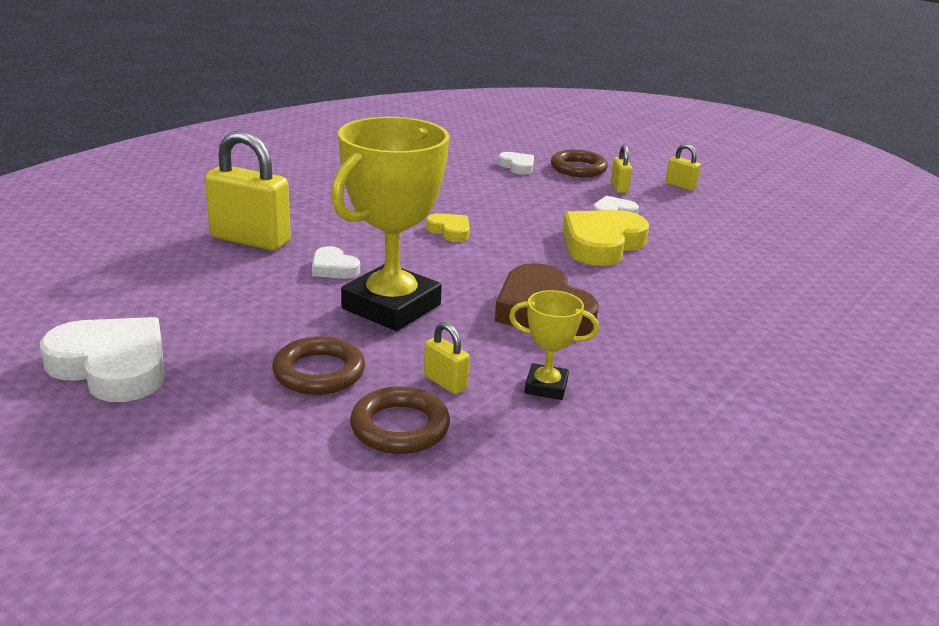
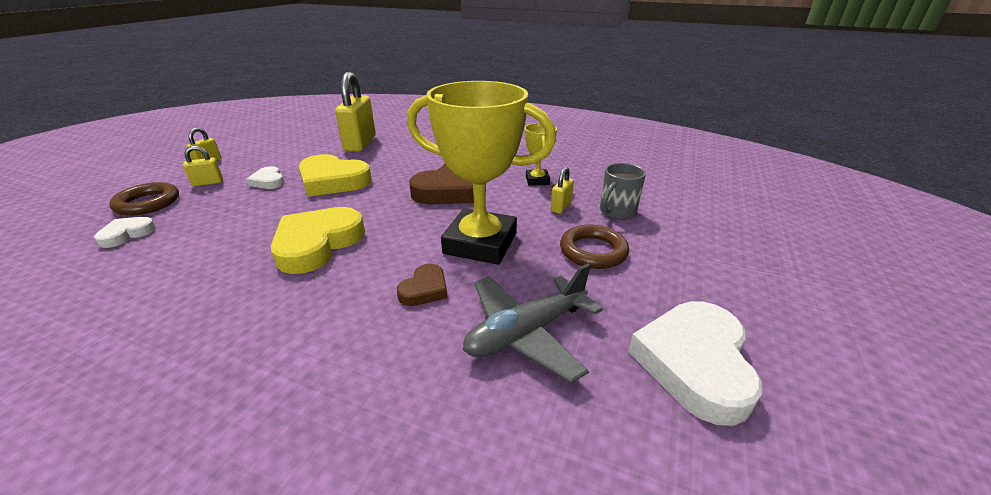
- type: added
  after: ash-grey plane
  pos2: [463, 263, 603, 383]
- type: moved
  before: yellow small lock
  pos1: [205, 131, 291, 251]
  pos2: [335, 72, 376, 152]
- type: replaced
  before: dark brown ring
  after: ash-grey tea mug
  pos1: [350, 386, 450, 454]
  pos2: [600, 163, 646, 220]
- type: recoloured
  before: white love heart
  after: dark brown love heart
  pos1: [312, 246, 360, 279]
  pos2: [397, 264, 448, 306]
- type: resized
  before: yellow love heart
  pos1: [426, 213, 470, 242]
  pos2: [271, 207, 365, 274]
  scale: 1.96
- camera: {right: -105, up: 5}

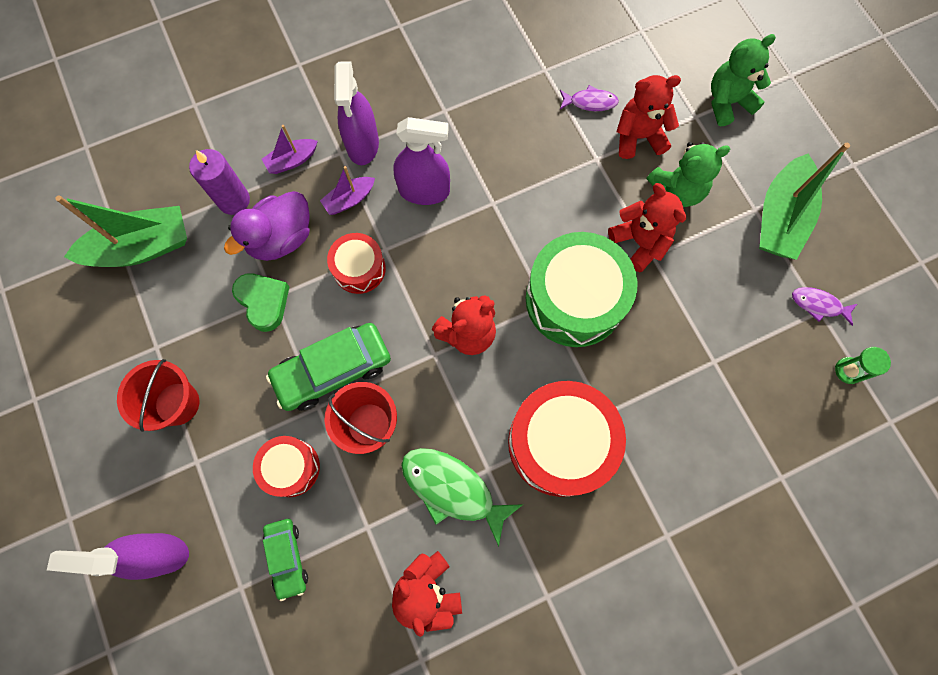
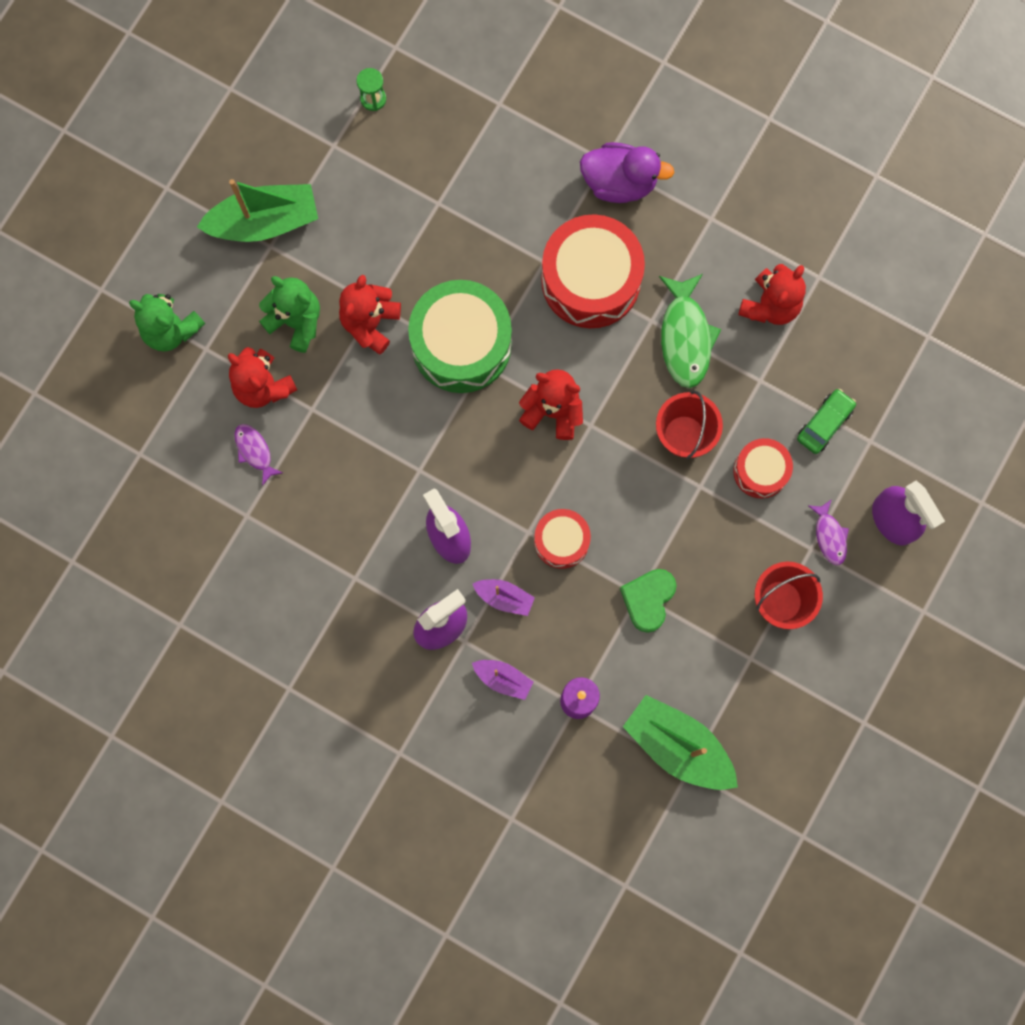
- type: removed
  before: leaf-green car
  pos1: [266, 323, 391, 411]
- type: moved
  before: violet toy duck
  pos1: [224, 191, 310, 261]
  pos2: [580, 142, 674, 203]
- type: moved
  before: violet fish figure
  pos1: [792, 287, 857, 326]
  pos2: [808, 499, 849, 565]
- camera: {right: -125, up: 5}

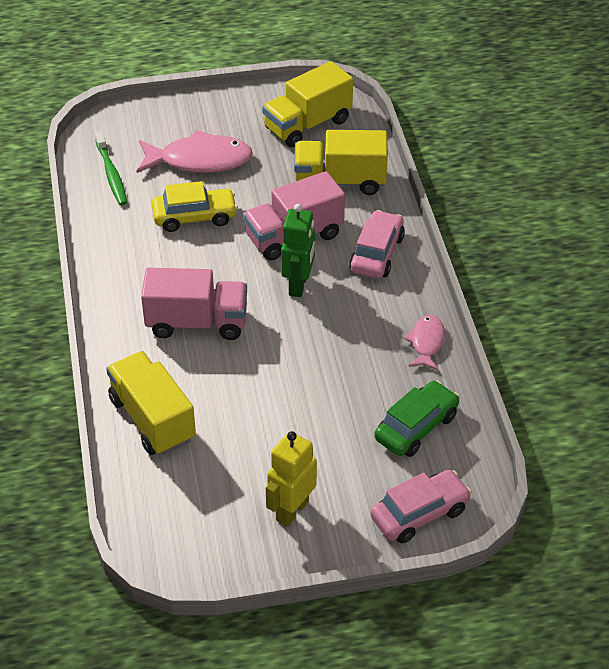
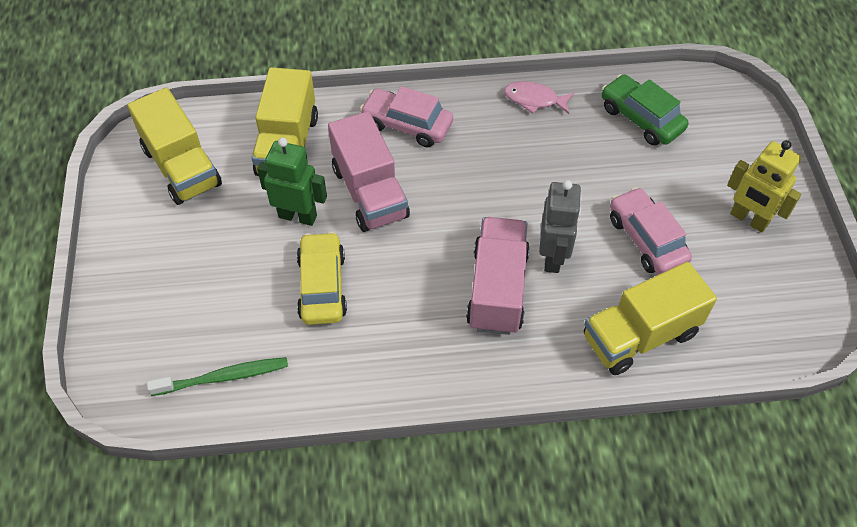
- type: removed
  before: pink fish figure
  pos1: [136, 130, 253, 173]
- type: added
  after: ash-grey robot
  pos2: [539, 180, 582, 273]
- type: moved
  before: leaf-green robot
  pos1: [281, 204, 315, 297]
  pos2: [257, 138, 327, 226]
- type: moved
  before: pink car
  pos1: [370, 470, 472, 543]
  pos2: [610, 187, 692, 275]
- camera: {right: -85, up: 10}

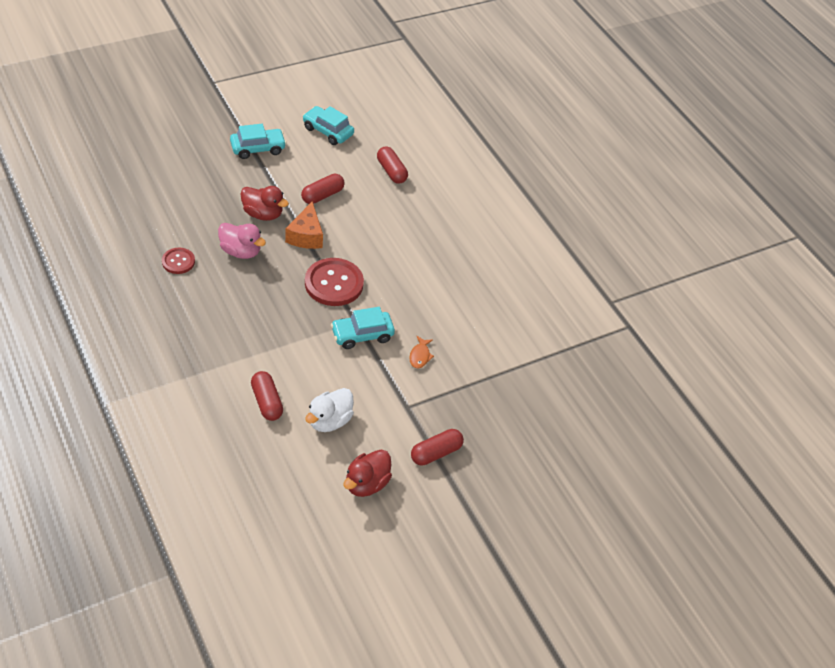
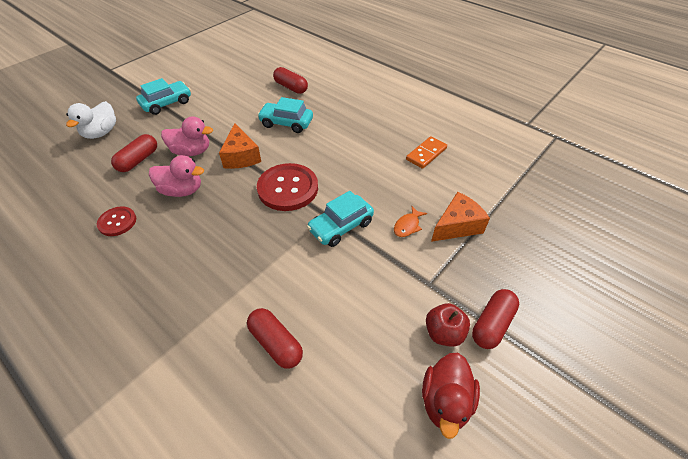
- type: added
  after: orange-coloured domino
  pos2: [406, 136, 447, 169]
- type: added
  after: scarlet toy apple
  pos2: [426, 303, 470, 347]
- type: added
  after: orange-coloured cheese
  pos2: [431, 192, 490, 242]
- type: moved
  before: scarlet capsule
  pos1: [301, 174, 345, 204]
  pos2: [111, 134, 157, 172]
- type: moved
  before: turquoise car
  pos1: [303, 106, 354, 145]
  pos2: [257, 97, 313, 133]
- type: moved
  before: white toy duck
  pos1: [305, 388, 354, 432]
  pos2: [66, 101, 116, 139]
- type: recoloured
  before: scarlet toy duck
  after: pink toy duck
  pos1: [241, 186, 289, 221]
  pos2: [161, 116, 213, 156]
- type: turned
  before: orange-coloured fish figure
  pos1: [409, 336, 434, 368]
  pos2: [394, 206, 427, 237]
  turn: 45
- camera: {right: -15, up: 0}

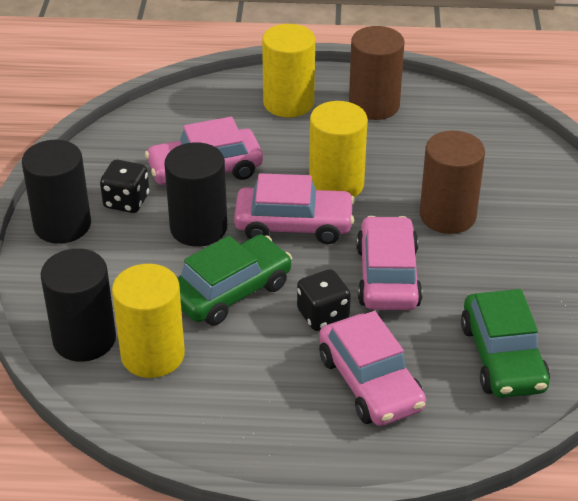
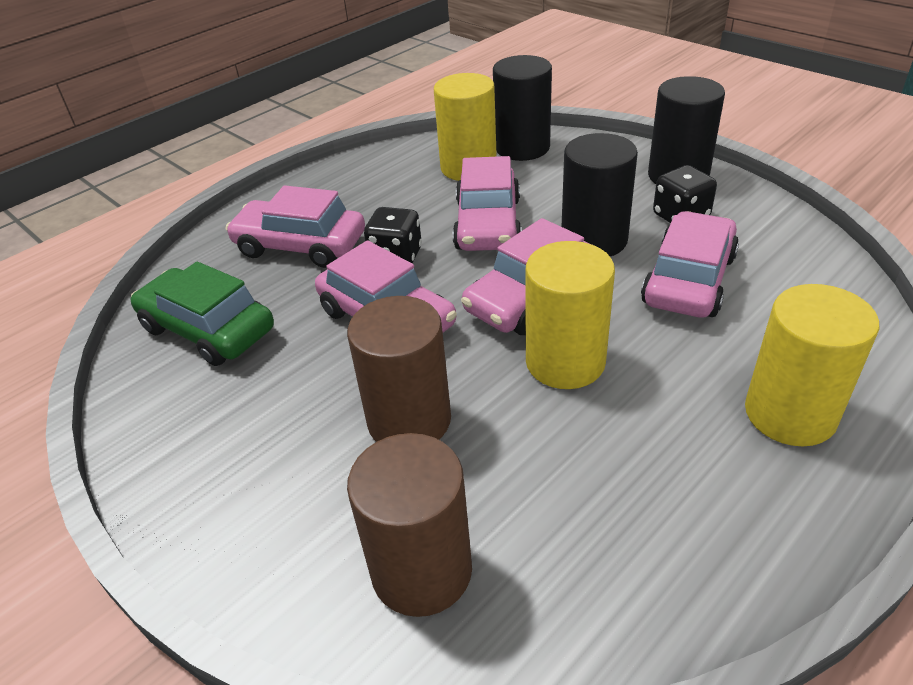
- type: moved
  before: dark brown cylinder
  pos1: [349, 26, 405, 120]
  pos2: [347, 433, 472, 617]
- type: recoloured
  before: leaf-green car
  after: pink car
  pos1: [178, 235, 292, 326]
  pos2: [452, 156, 522, 251]
- camera: {right: 135, up: 0}

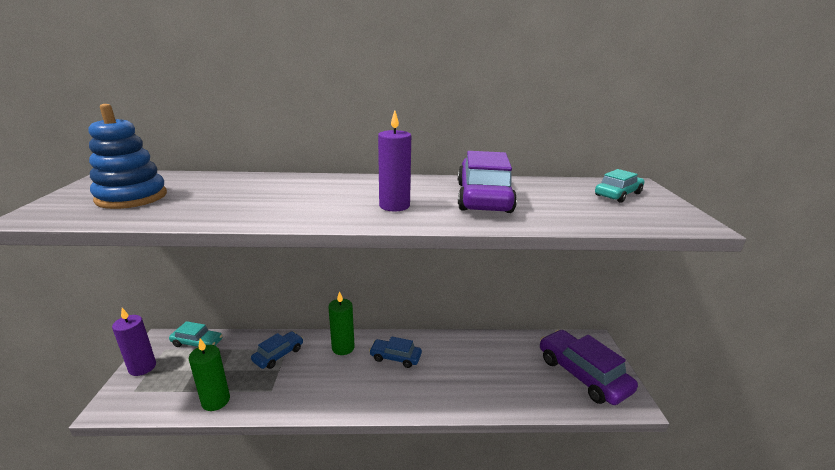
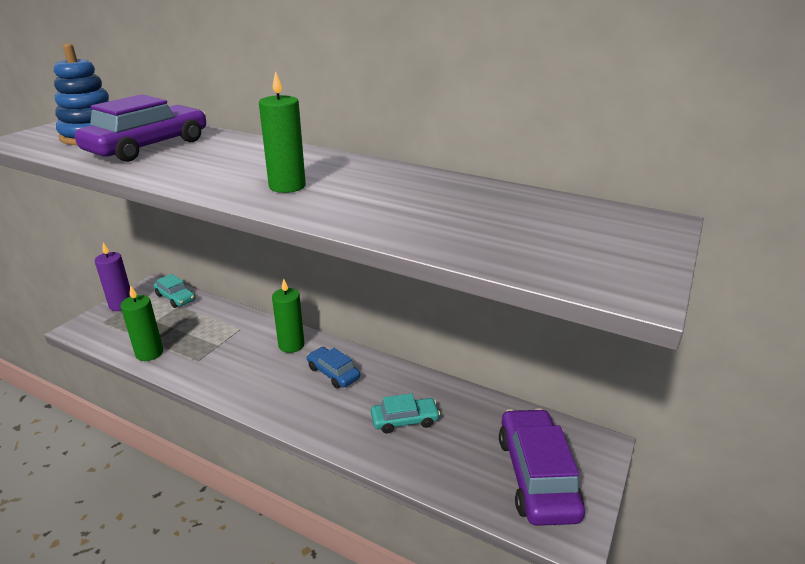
- type: removed
  before: cobalt car
  pos1: [251, 331, 303, 369]
- type: moved
  before: violet car
  pos1: [458, 151, 517, 213]
  pos2: [75, 94, 206, 162]
- type: moved
  before: turquoise car
  pos1: [595, 169, 644, 203]
  pos2: [371, 393, 440, 433]
- type: recoloured
  before: violet pillar candle
  after: leaf-green pillar candle
  pos1: [378, 110, 411, 211]
  pos2: [259, 71, 306, 193]
- camera: {right: 30, up: 5}

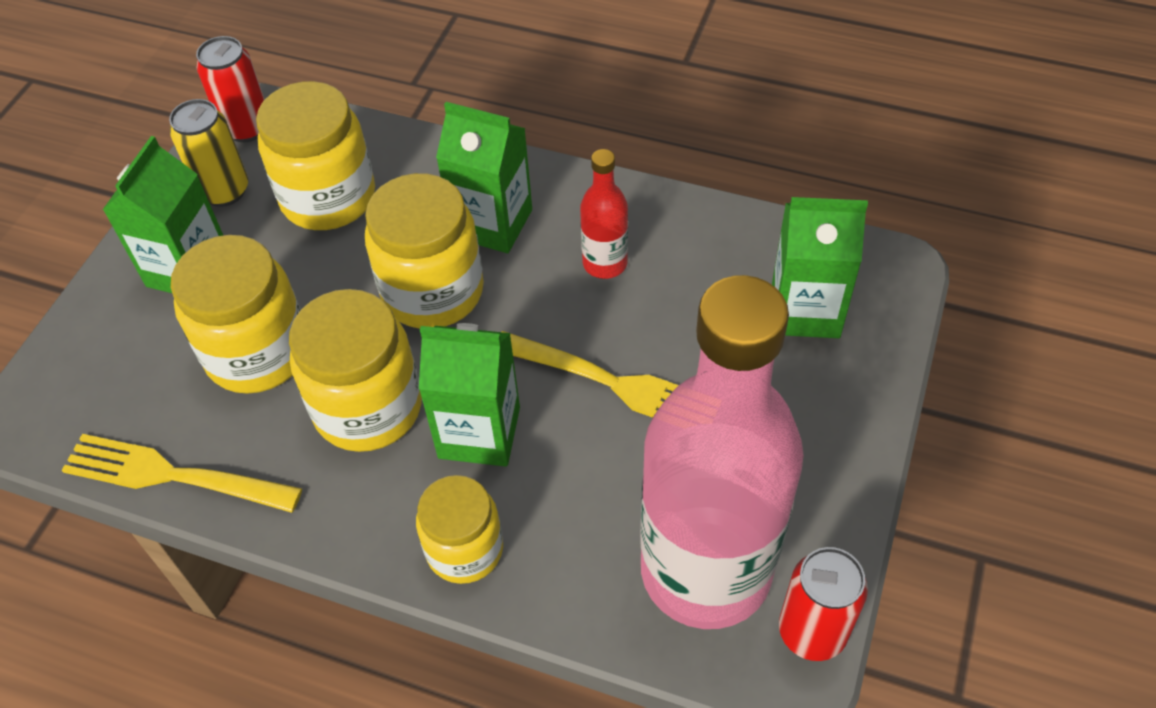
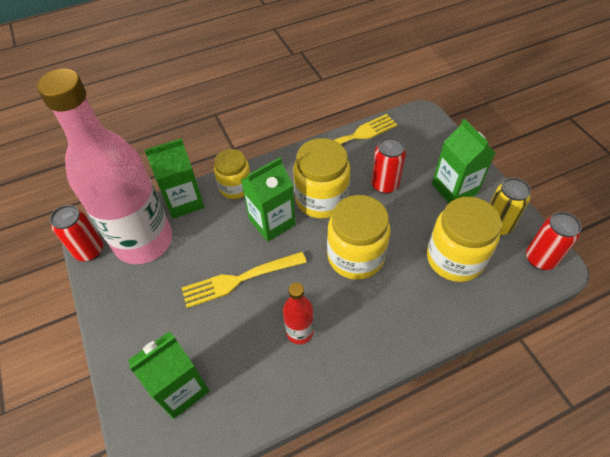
- type: moved
  before: leaf-green milk carton
  pos1: [436, 102, 532, 253]
  pos2: [145, 138, 204, 218]
- type: replaced
  before: yellow jam jar
  after: scarlet tin
  pos1: [171, 235, 301, 394]
  pos2: [371, 137, 406, 194]
- camera: {right: 135, up: 0}

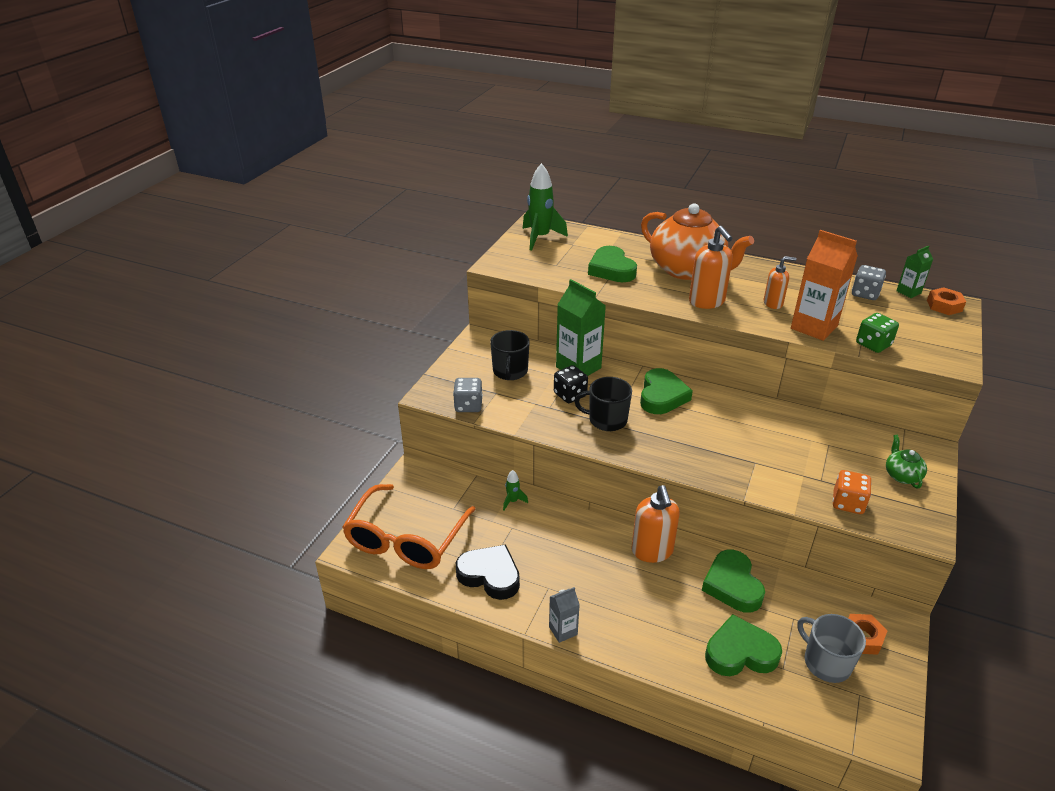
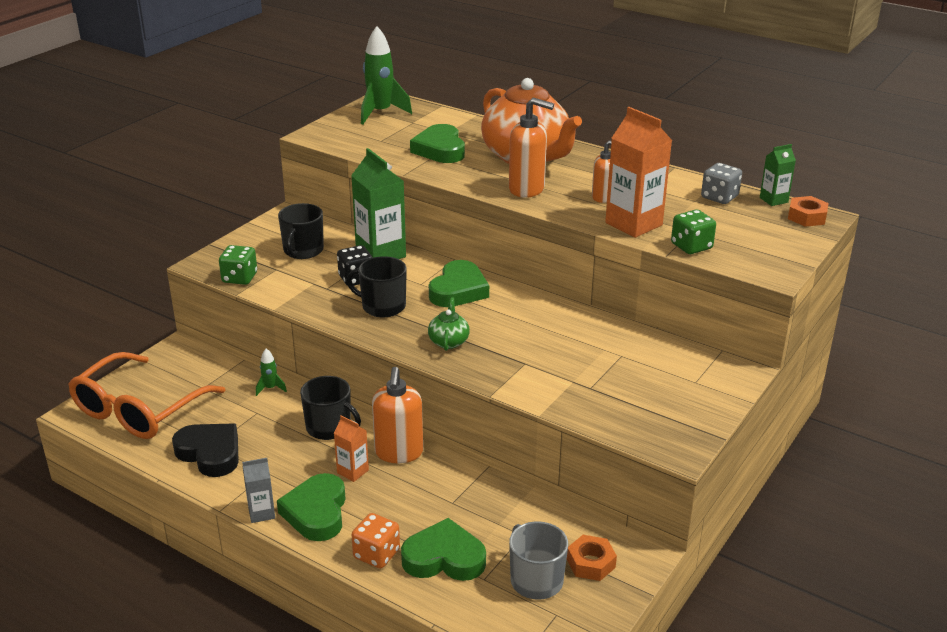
- type: added
  after: ebony tea mug
  pos2: [300, 376, 361, 440]
- type: added
  after: orange-coloured milk carton
  pos2: [334, 415, 369, 482]
- type: moved
  before: leaf-green love heart
  pos1: [702, 550, 765, 613]
  pos2: [277, 473, 346, 541]
- type: moved
  before: orange-coloured dice
  pos1: [833, 470, 871, 514]
  pos2: [352, 513, 400, 569]
- type: moved
  before: leaf-green tea pot
  pos1: [886, 435, 927, 488]
  pos2: [428, 297, 470, 351]
- type: recoloured
  before: ash-grey dice
  after: leaf-green dice
  pos1: [453, 378, 483, 412]
  pos2: [219, 245, 257, 285]
- type: turned
  before: orange-coloured pump bottle
  pos1: [689, 226, 733, 309]
  pos2: [509, 97, 554, 198]
  turn: -60
- camera: {right: 10, up: -5}

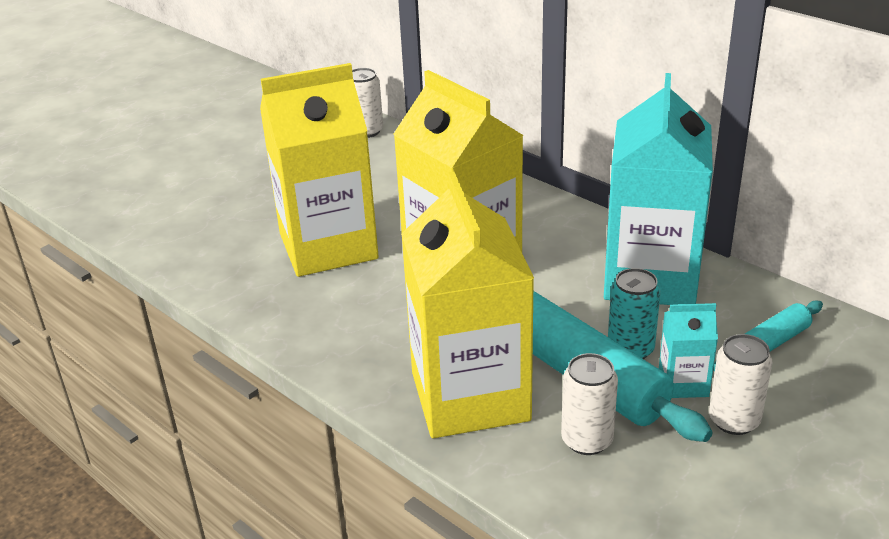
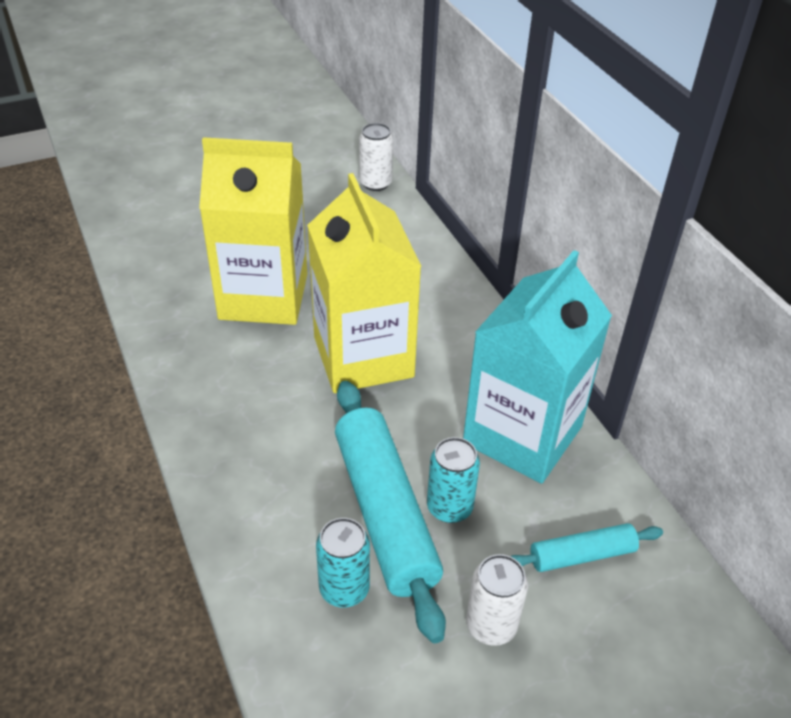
- type: removed
  before: yellow milk carton
  pos1: [401, 172, 534, 438]
- type: removed
  before: turquoise milk carton
  pos1: [659, 303, 718, 398]
- type: recoloured
  before: white tin
  after: turquoise tin
  pos1: [561, 353, 618, 455]
  pos2: [316, 518, 370, 607]
- camera: {right: 20, up: 10}

